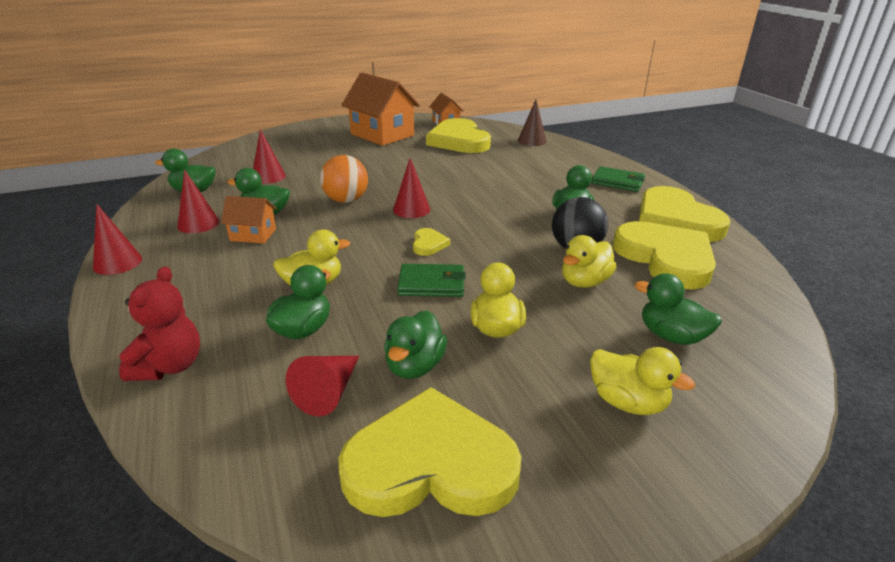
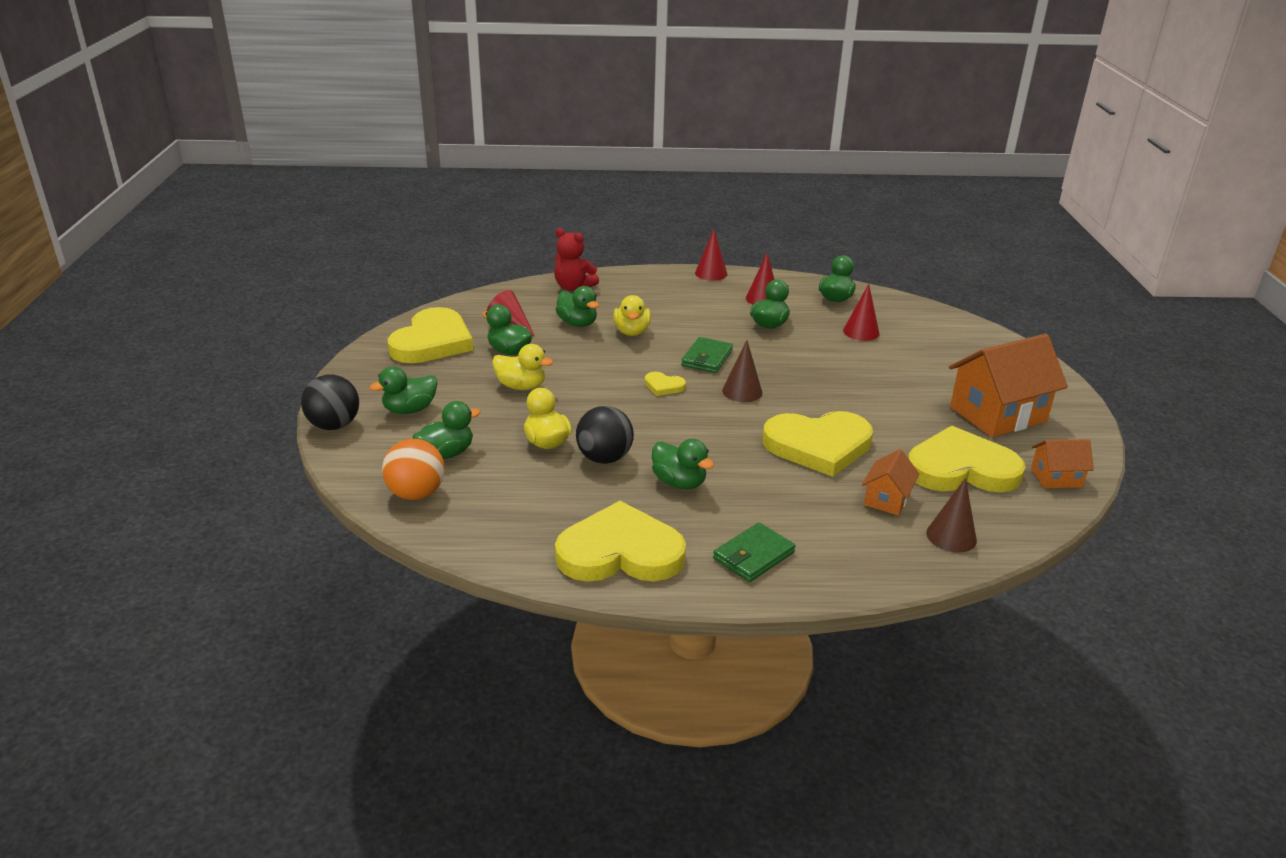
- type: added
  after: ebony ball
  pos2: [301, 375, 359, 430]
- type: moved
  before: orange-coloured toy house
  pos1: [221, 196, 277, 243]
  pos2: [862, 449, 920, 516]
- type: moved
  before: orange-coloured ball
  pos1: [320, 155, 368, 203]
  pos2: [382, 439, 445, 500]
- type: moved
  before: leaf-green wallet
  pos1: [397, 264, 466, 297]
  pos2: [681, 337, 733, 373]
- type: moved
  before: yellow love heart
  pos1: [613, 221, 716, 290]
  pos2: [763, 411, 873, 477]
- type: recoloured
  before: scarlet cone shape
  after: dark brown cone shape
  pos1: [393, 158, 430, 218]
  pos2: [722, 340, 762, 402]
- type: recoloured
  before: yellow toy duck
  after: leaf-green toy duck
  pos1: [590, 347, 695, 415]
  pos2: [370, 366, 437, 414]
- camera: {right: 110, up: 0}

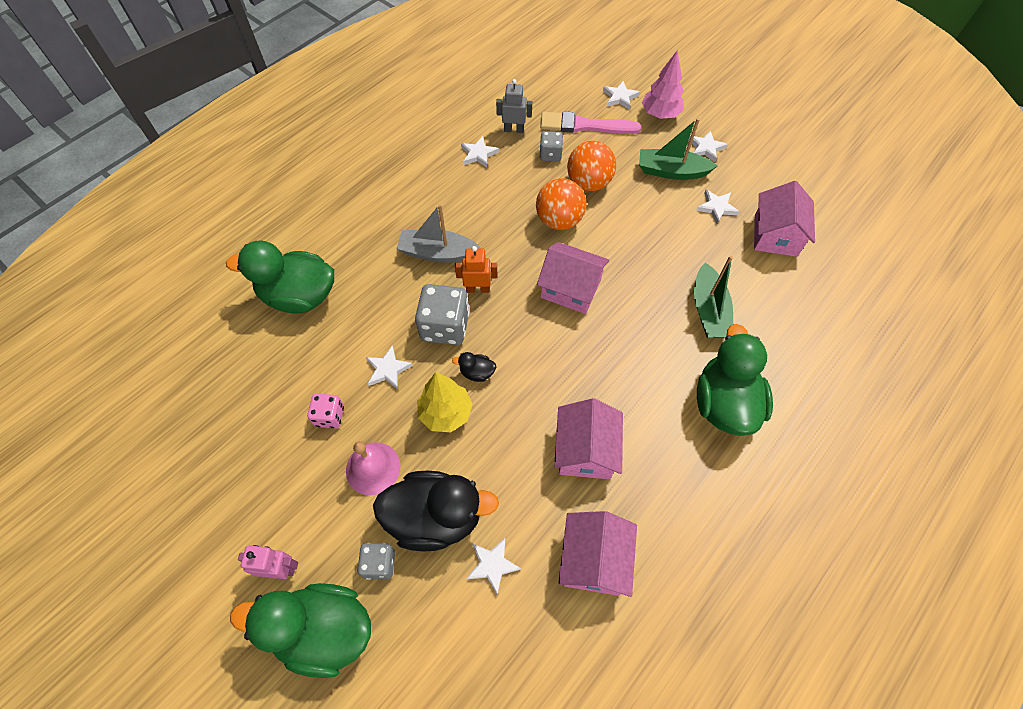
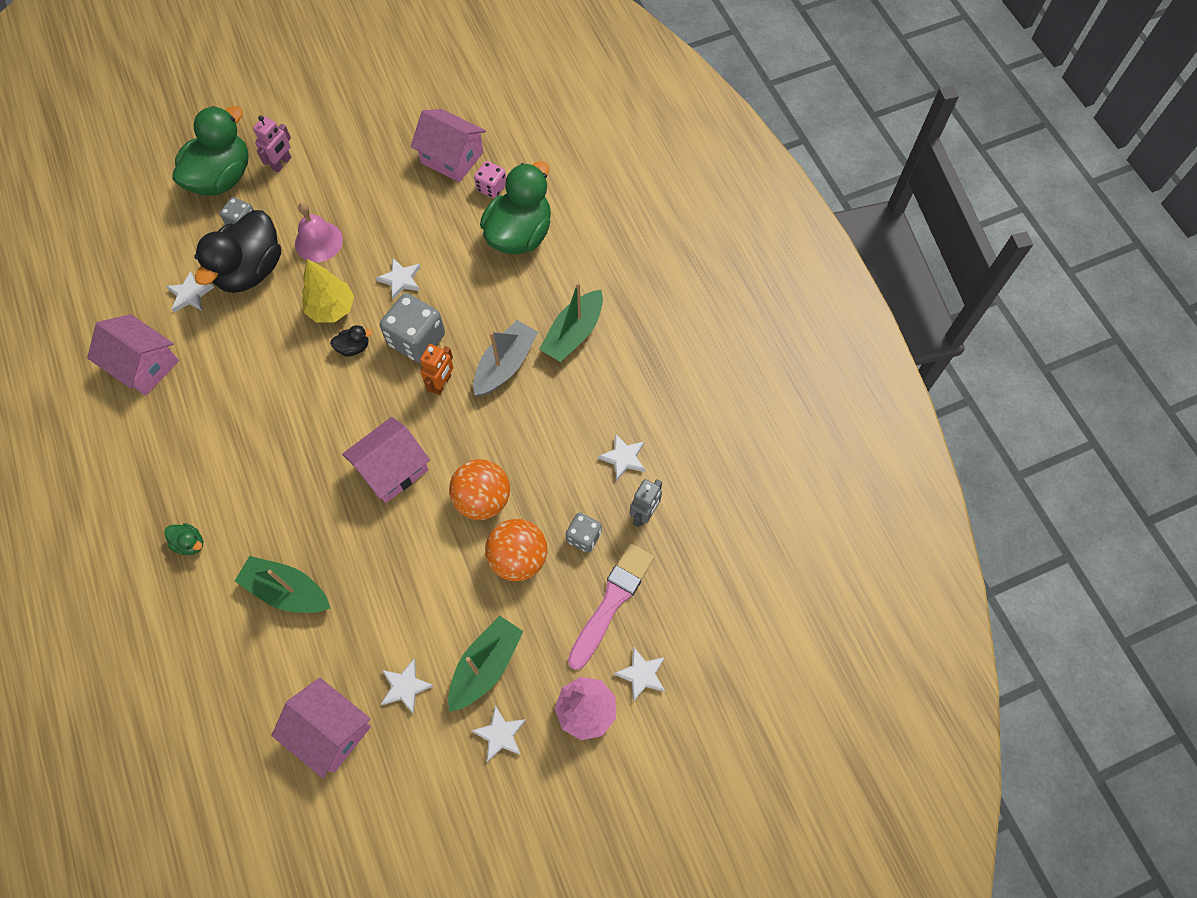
- type: added
  after: leaf-green boat
  pos2: [539, 282, 603, 362]
- type: moved
  before: pink dice
  pos1: [307, 394, 344, 429]
  pos2: [474, 161, 506, 198]
- type: moved
  before: pink toy house
  pos1: [554, 398, 623, 479]
  pos2: [411, 109, 486, 182]
- type: turned
  before: ebony toy duck
  pos1: [452, 352, 496, 382]
  pos2: [330, 325, 372, 356]
  turn: 45
- type: resized
  before: leaf-green toy duck
  pos1: [697, 324, 773, 436]
  pos2: [164, 523, 203, 555]
  scale: 0.41
- camera: {right: 115, up: 5}

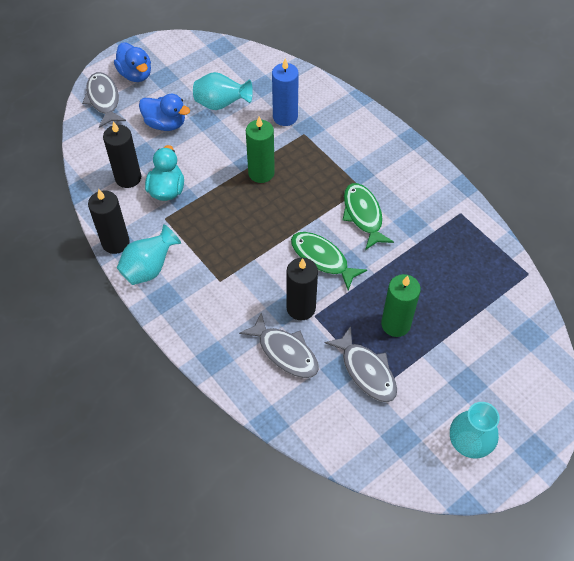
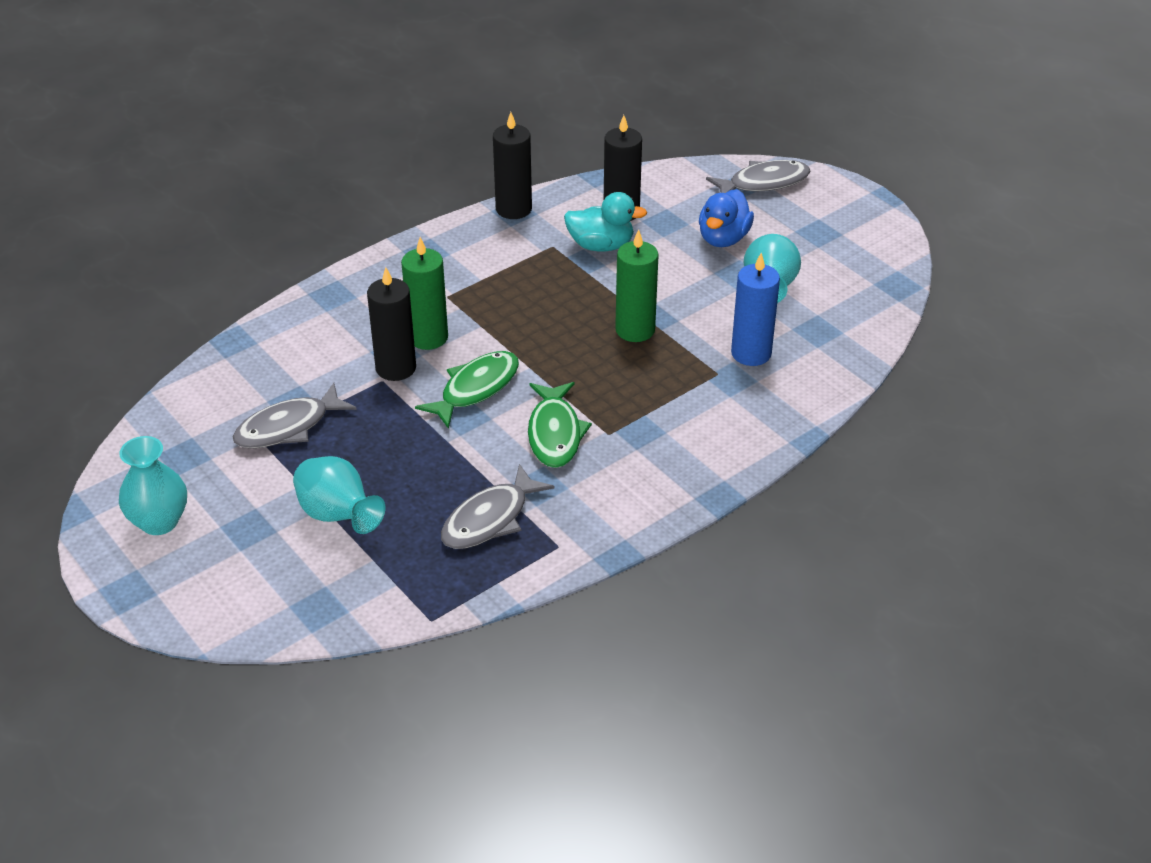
- type: removed
  before: cobalt toy duck
  pos1: [114, 43, 151, 82]
- type: moved
  before: turquoise tall vase
  pos1: [117, 224, 181, 285]
  pos2: [293, 456, 385, 534]
- type: moved
  before: ash-grey fish figure
  pos1: [239, 313, 319, 378]
  pos2: [441, 464, 555, 549]
- type: moved
  before: leaf-green pillar candle
  pos1: [381, 274, 421, 337]
  pos2: [401, 237, 448, 350]
- type: turned
  before: leaf-green fish figure
  pos1: [342, 183, 394, 250]
  pos2: [528, 382, 592, 468]
  turn: 105
- camera: {right: 90, up: -15}

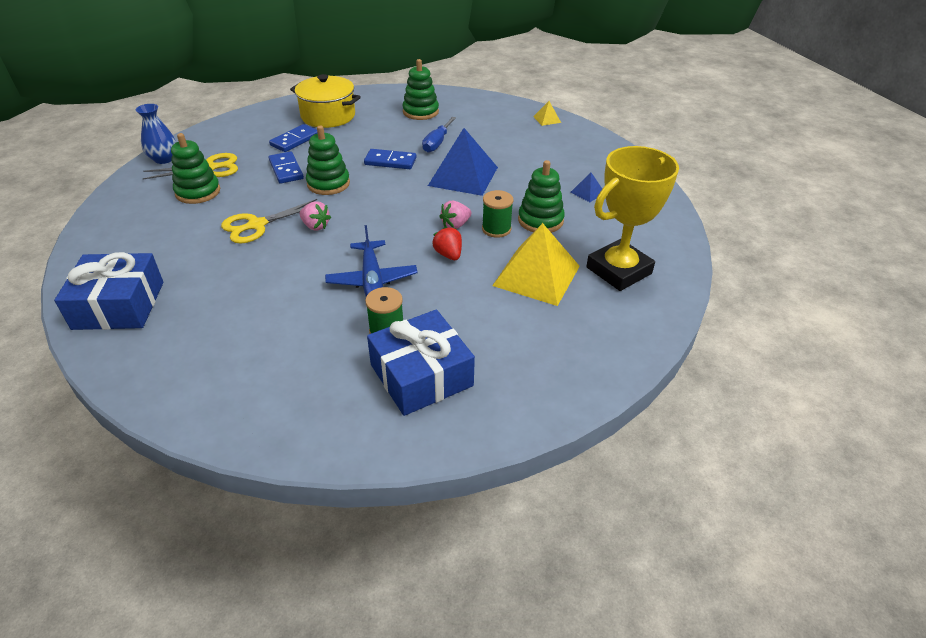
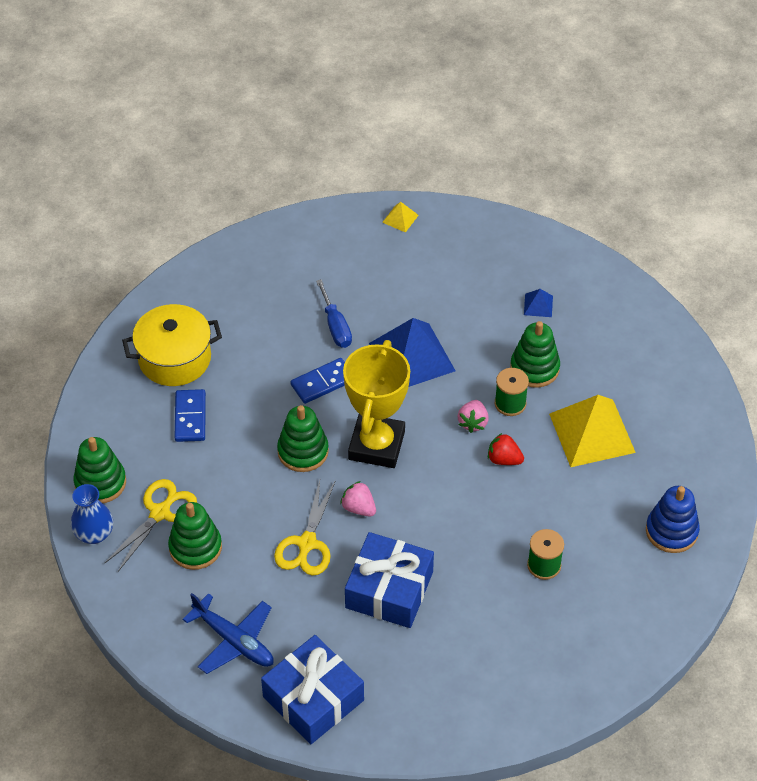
- type: removed
  before: cobalt domino
  pos1: [269, 151, 304, 184]
- type: added
  after: cobalt stacking rings
  pos2: [646, 486, 700, 553]
- type: moved
  before: cobalt plane
  pos1: [325, 225, 418, 296]
  pos2: [182, 593, 274, 674]
- type: moved
  before: cobalt wrapped gift
  pos1: [367, 310, 475, 416]
  pos2: [345, 532, 434, 628]
- type: moved
  before: leaf-green stacking rings
  pos1: [403, 59, 439, 120]
  pos2: [73, 437, 126, 503]
- type: moved
  before: yellow prize cup
  pos1: [586, 146, 679, 291]
  pos2: [343, 340, 410, 468]
- type: turned
  before: pink strawberry
  pos1: [300, 201, 331, 230]
  pos2: [340, 481, 376, 517]
  turn: -135
- camera: {right: -40, up: 10}

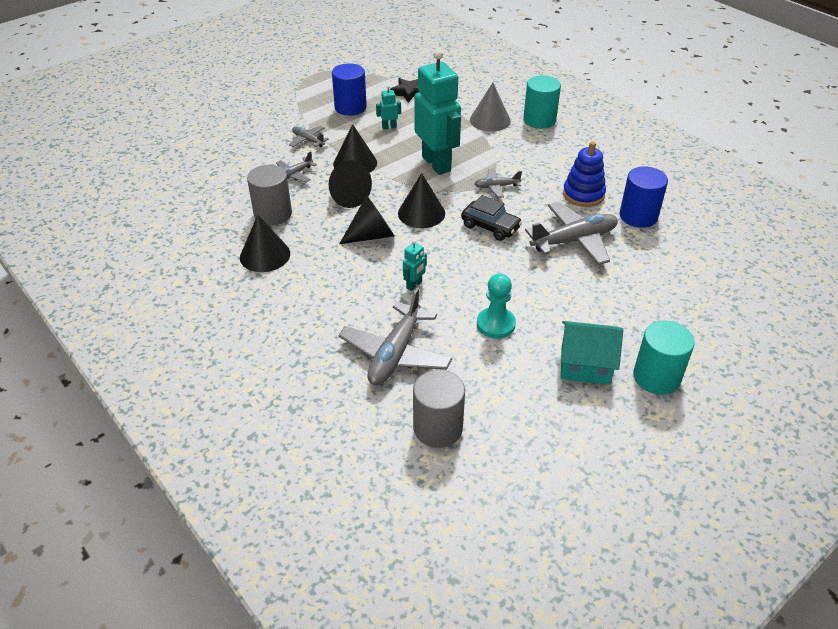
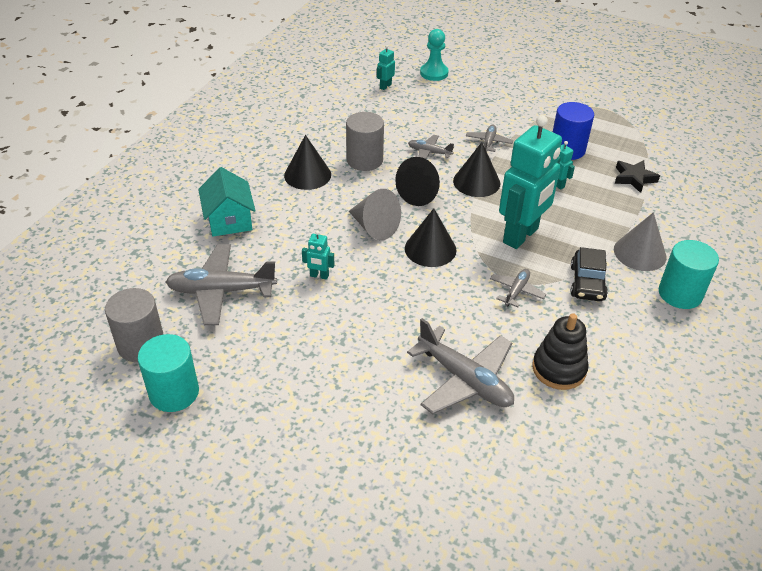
- type: removed
  before: cobalt cylinder
  pos1: [620, 166, 668, 228]
- type: added
  after: turquoise robot
  pos2: [377, 45, 395, 90]
- type: moved
  before: ebony car
  pos1: [461, 195, 522, 241]
  pos2: [571, 247, 608, 301]
- type: moved
  before: turquoise chess pawn
  pos1: [477, 273, 516, 339]
  pos2: [420, 29, 449, 81]
- type: moved
  before: turquoise toy house
  pos1: [561, 321, 623, 385]
  pos2: [198, 167, 256, 237]
- type: moved
  before: turquoise cylinder
  pos1: [633, 321, 695, 395]
  pos2: [138, 334, 199, 412]
- type: recoloured
  before: ebony cone shape
  after: ash-grey cone shape
  pos1: [339, 195, 394, 244]
  pos2: [349, 189, 401, 240]
- type: recoloured
  before: cobalt stacking rings
  after: ebony stacking rings
  pos1: [563, 142, 606, 207]
  pos2: [532, 313, 589, 390]
- type: turned
  before: ash-grey plane
  pos1: [474, 169, 522, 198]
  pos2: [490, 269, 546, 307]
  turn: 60
- camera: {right: 65, up: 0}

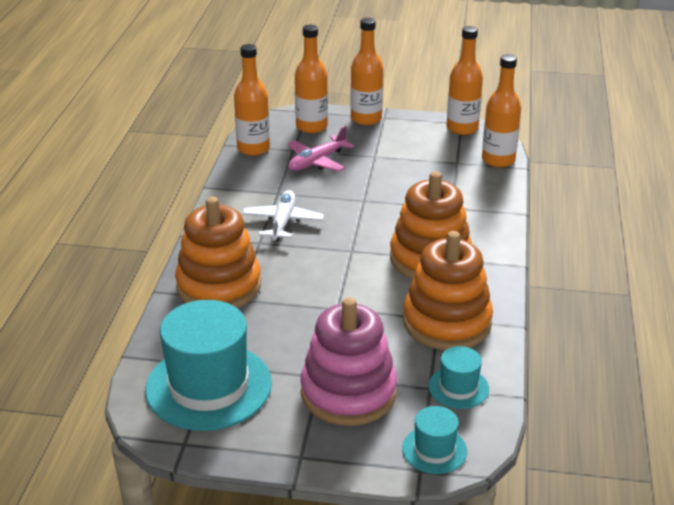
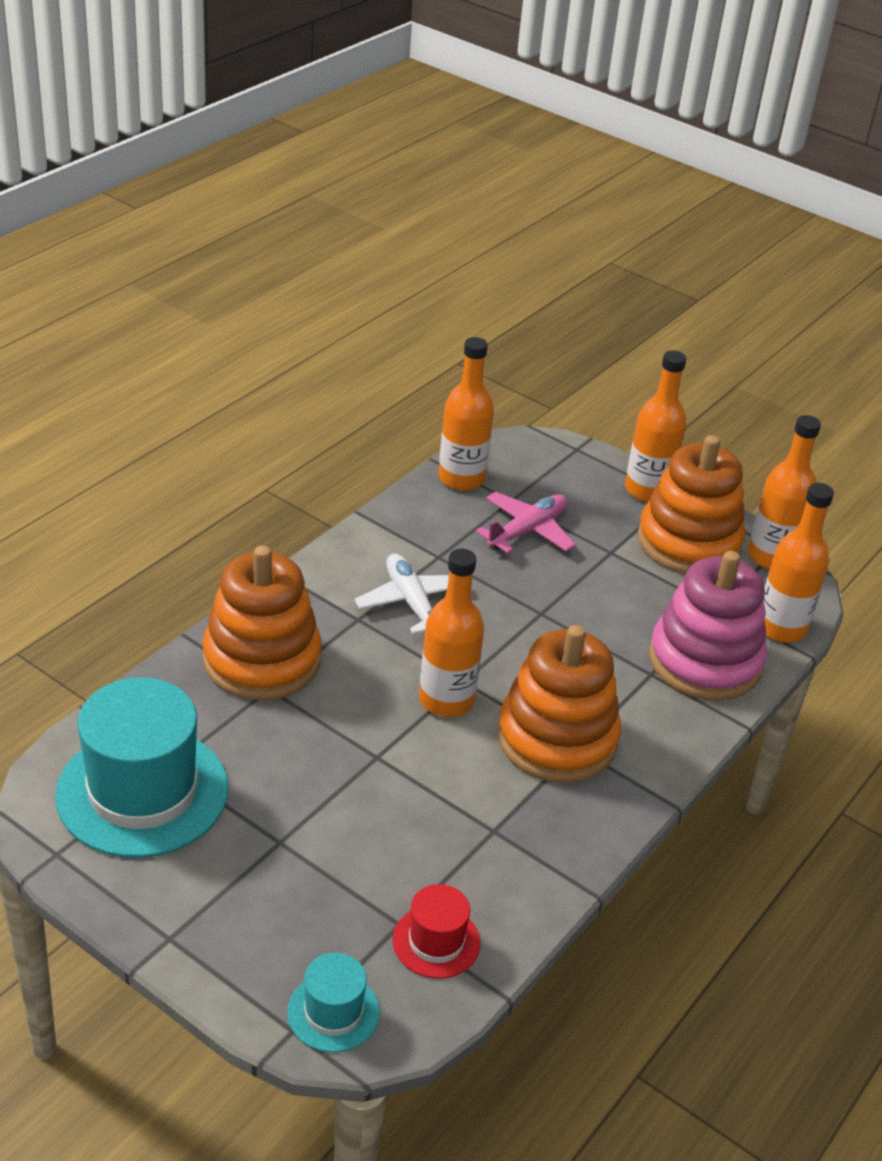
- type: moved
  before: orange-coloured flask
  pos1: [295, 25, 328, 133]
  pos2: [419, 549, 484, 717]
- type: moved
  before: pink stacking rings
  pos1: [300, 297, 397, 426]
  pos2: [649, 551, 767, 701]
- type: moved
  before: orange-coloured stacking rings
  pos1: [403, 231, 493, 350]
  pos2: [638, 435, 745, 574]
- type: recoloured
  before: turquoise tall hat
  after: scarlet tall hat
  pos1: [428, 346, 489, 409]
  pos2: [392, 884, 480, 979]
- type: turned
  before: white plane
  pos1: [242, 190, 324, 241]
  pos2: [355, 553, 449, 634]
  turn: -60
- type: turned
  before: pink plane
  pos1: [288, 126, 354, 172]
  pos2: [475, 492, 576, 553]
  turn: 150
- camera: {right: 25, up: 5}

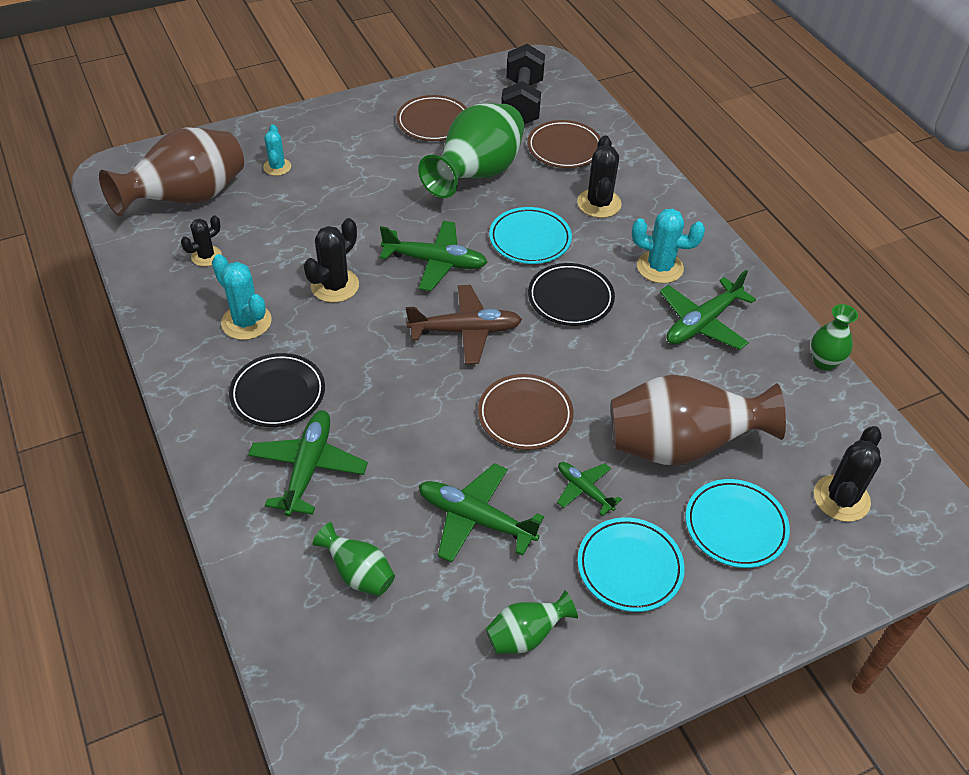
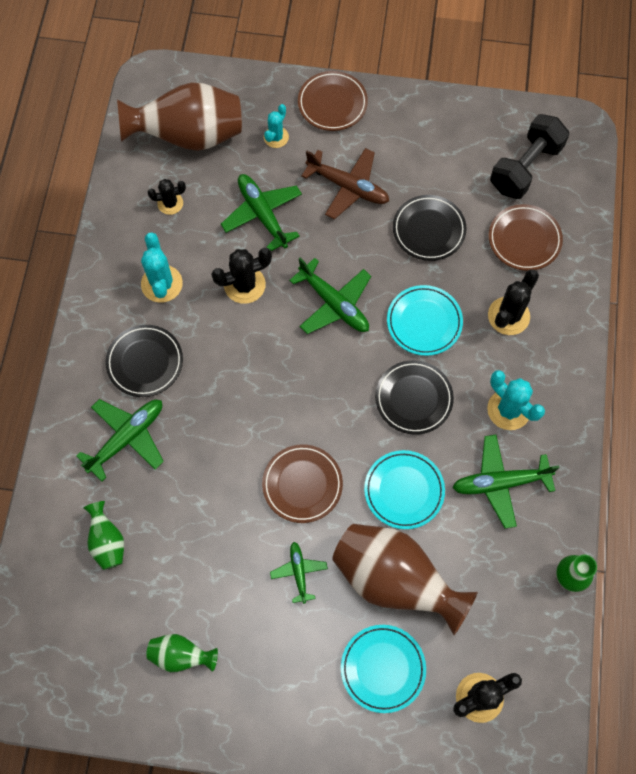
- type: moved
  before: dark brown flat dish
  pos1: [396, 95, 467, 141]
  pos2: [298, 71, 368, 131]
- type: moved
  before: dark brown plane
  pos1: [406, 285, 522, 364]
  pos2: [301, 148, 389, 219]
- type: moved
  before: leaf-green plane
  pos1: [419, 463, 544, 563]
  pos2: [221, 174, 302, 251]
- type: moved
  before: turquoise flat dish
  pos1: [578, 517, 685, 612]
  pos2: [364, 450, 445, 529]
- type: replaced
  before: leaf-green tall vase
  after: ebony flat dish
  pos1: [418, 103, 524, 198]
  pos2: [393, 195, 467, 261]
- camera: {right: 35, up: 20}

